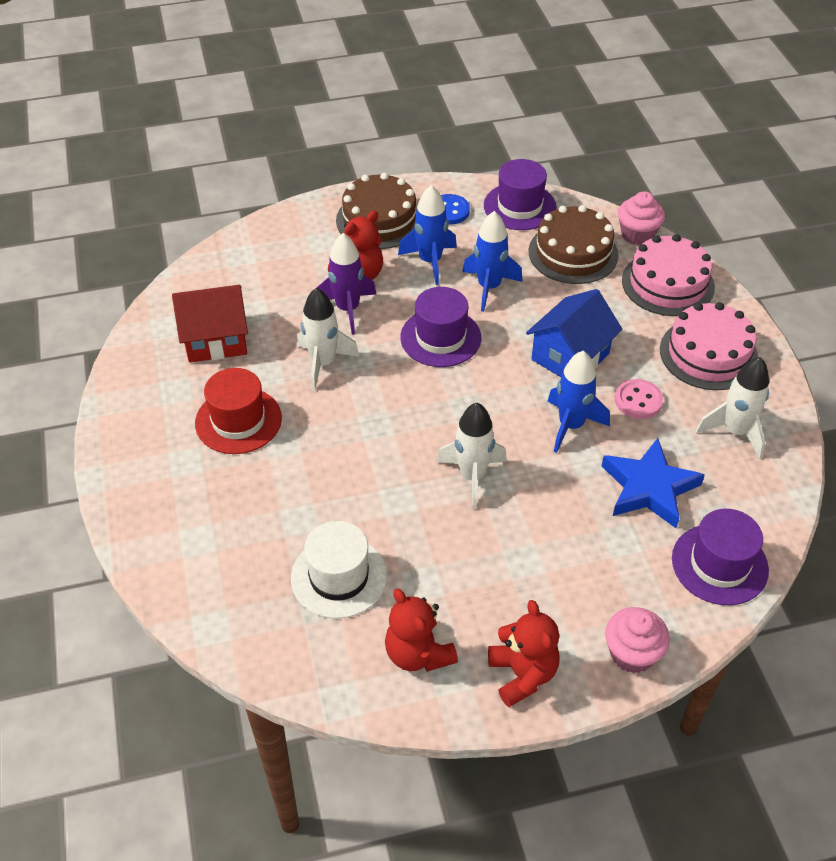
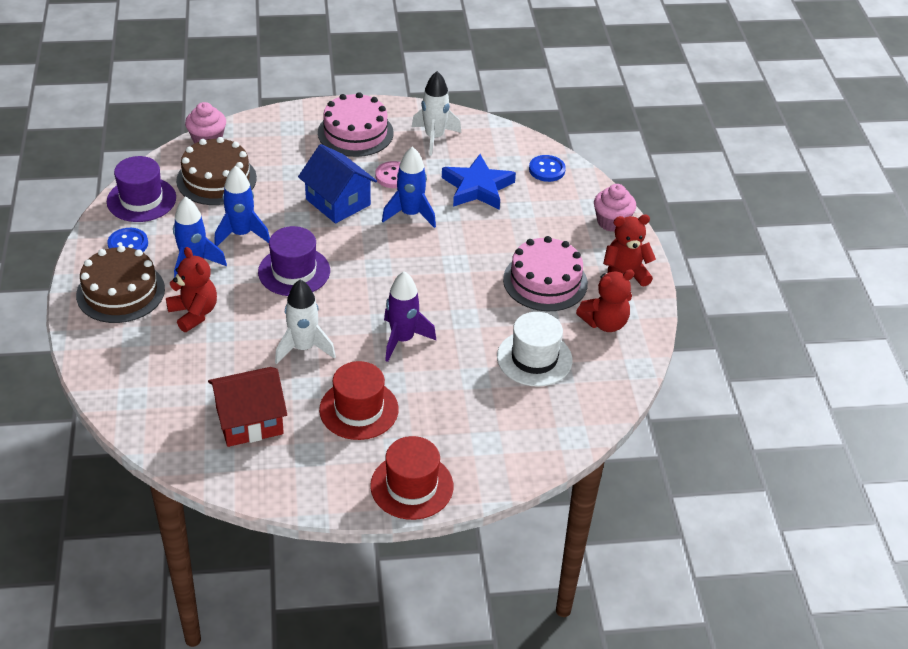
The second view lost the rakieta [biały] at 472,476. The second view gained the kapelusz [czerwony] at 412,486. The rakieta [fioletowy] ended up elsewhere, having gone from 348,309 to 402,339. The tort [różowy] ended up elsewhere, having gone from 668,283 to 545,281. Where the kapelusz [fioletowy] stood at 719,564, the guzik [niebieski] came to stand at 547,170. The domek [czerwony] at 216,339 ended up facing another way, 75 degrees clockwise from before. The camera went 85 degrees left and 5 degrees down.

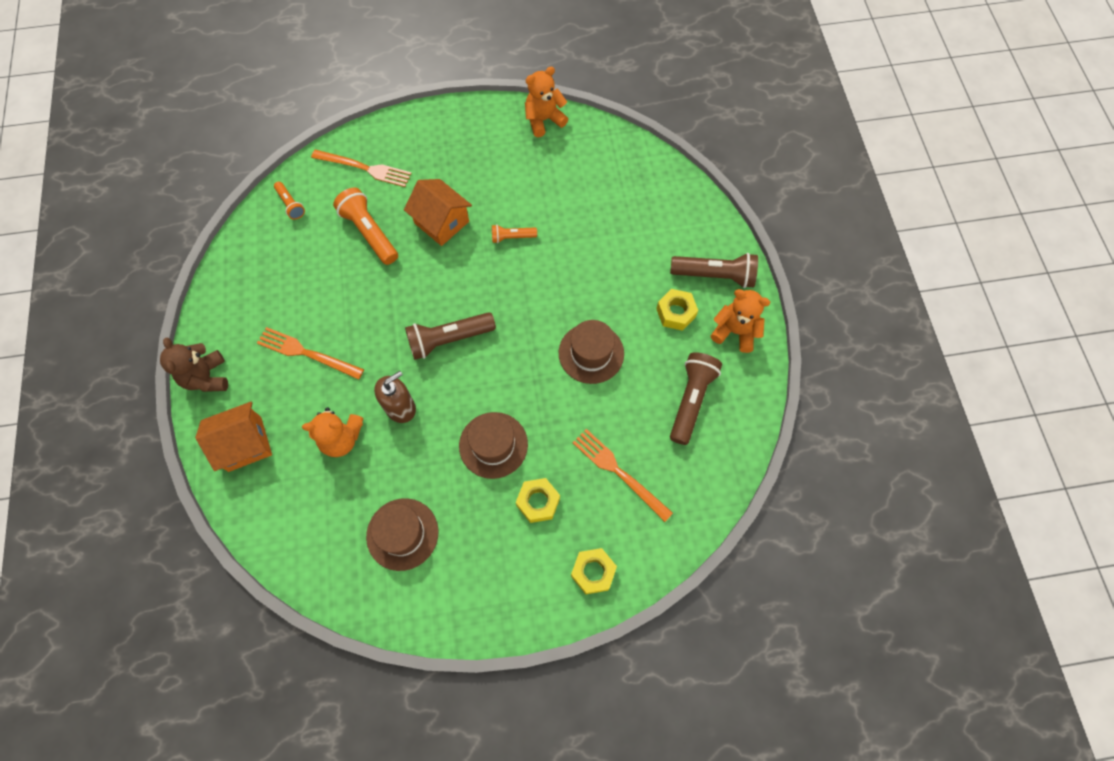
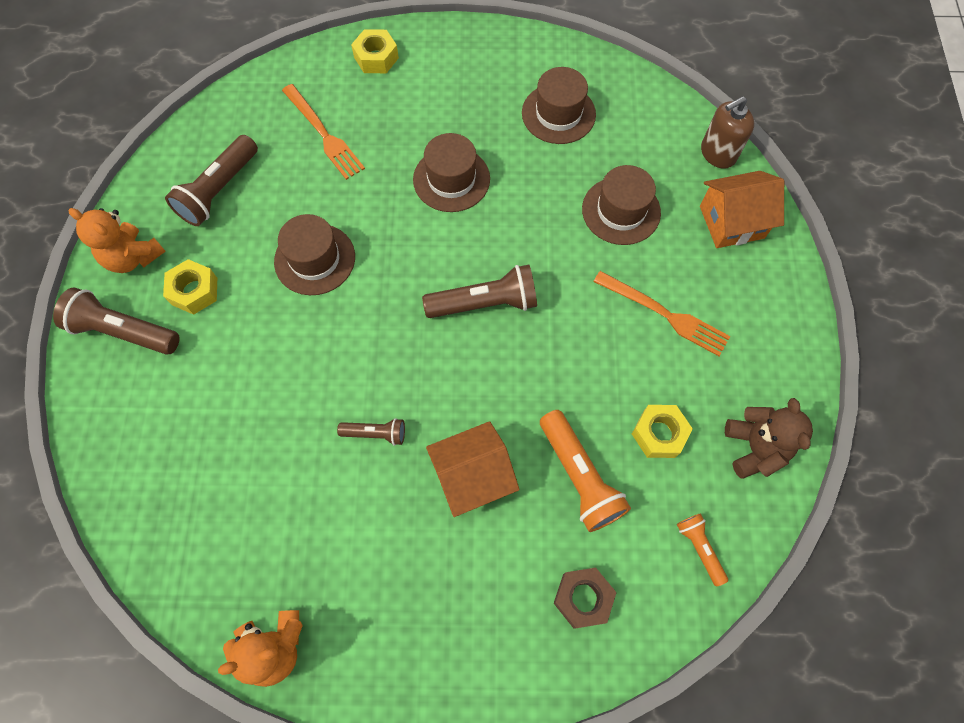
The miś [brązowy] ended up elsewhere, having gone from 207,377 to 754,448. The dozownik mydła [brązowy] ended up elsewhere, having gone from 400,407 to 717,153. The nakrętka [żółty] ended up elsewhere, having gone from 538,502 to 659,434. Where the miś [pomarańczowy] stood at 341,439, the kapelusz [brązowy] came to stand at 621,211. Where the widelec [pomarańczowy] stood at 365,168, the nakrętka [brązowy] came to stand at 583,598. What was the latarka [pomarańczowy] at 512,237 turned into the latarka [brązowy] at 375,433. The domek [pomarańczowy] at 441,222 ended up facing another way, 75 degrees counterclockwise from before. The camera went 170 degrees left and 0 degrees up.

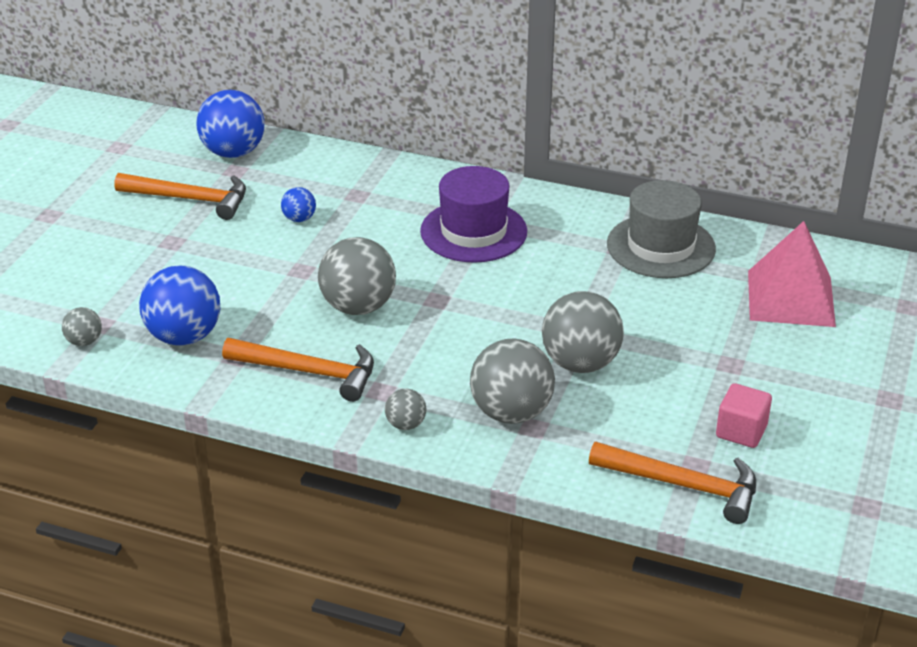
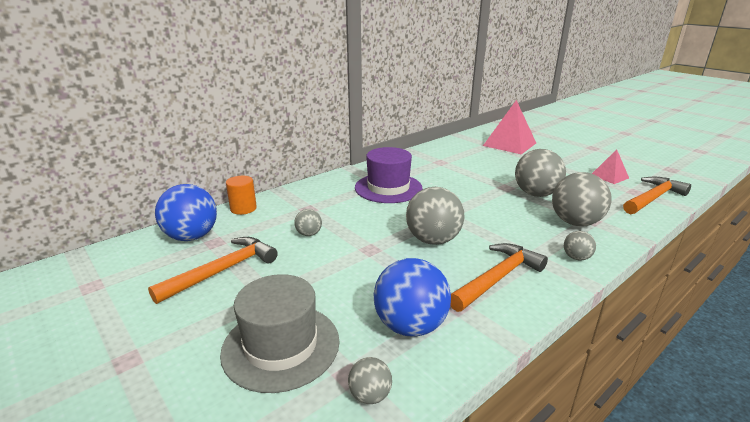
The second view gained the walec [pomarańczowy] at 243,208. The kapelusz [szary] ended up elsewhere, having gone from 661,246 to 281,346. Where the sześcian [różowy] stood at 741,431, the piramida [różowy] came to stand at 609,176. What was the piłka [niebieski] at 299,219 turned into the piłka [szary] at 309,234. The camera went 60 degrees left and 10 degrees down.

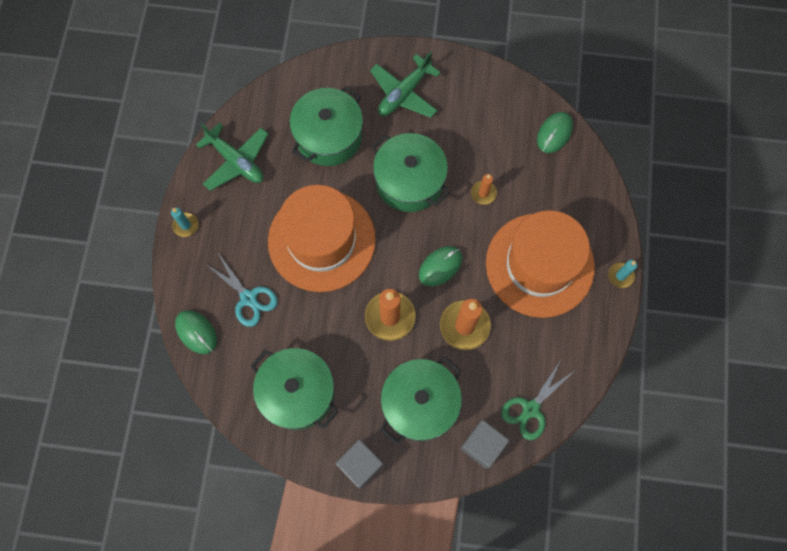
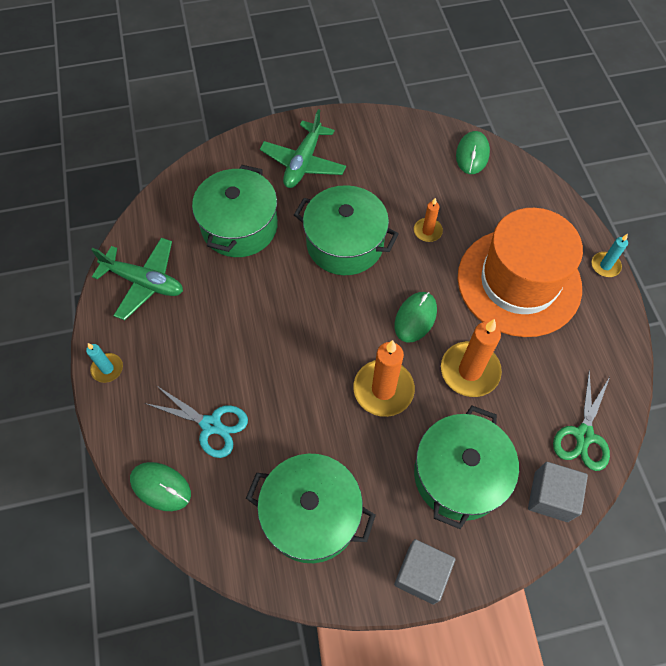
The second view lost the kapelusz [pomarańczowy] at 321,240. The camera went 20 degrees left and 10 degrees down.

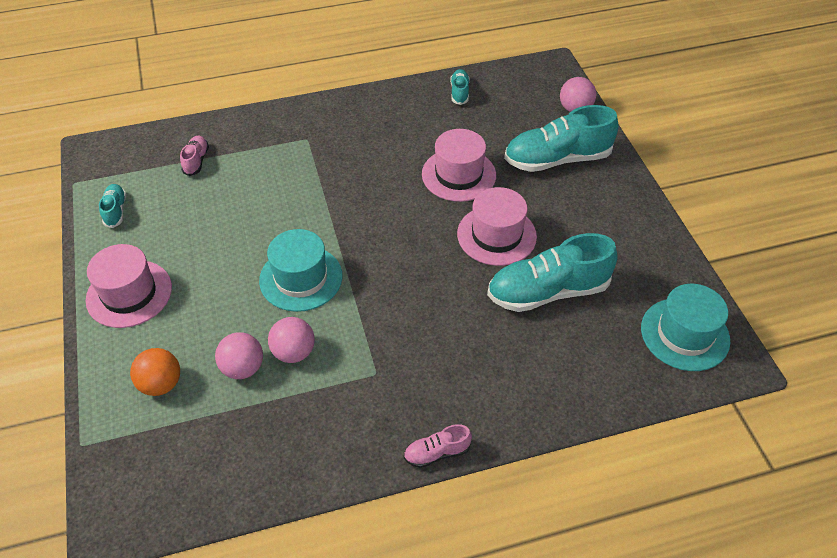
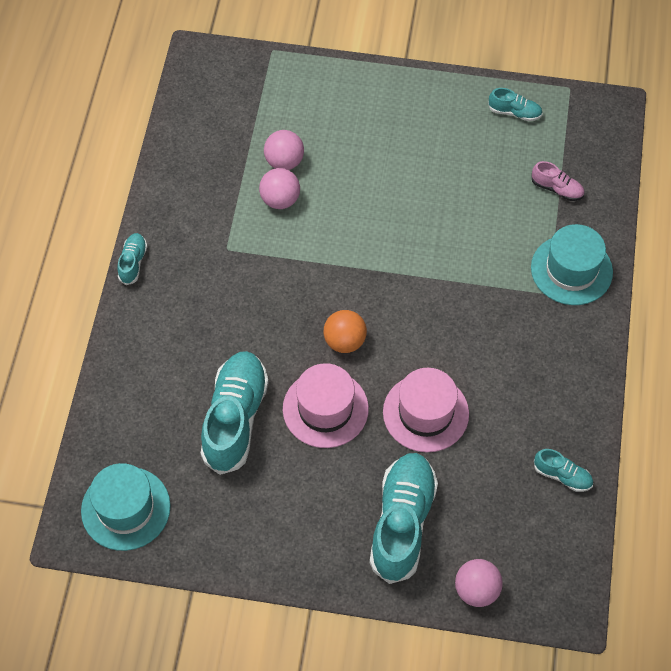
The second view lost the kapelusz [różowy] at 129,293. The piłka [pomarańczowy] ended up elsewhere, having gone from 161,384 to 344,341. The kapelusz [turkusowy] ended up elsewhere, having gone from 301,278 to 571,270. What was the but [różowy] at 437,453 turned into the but [turkusowy] at 133,263. The camera went 115 degrees right and 10 degrees up.

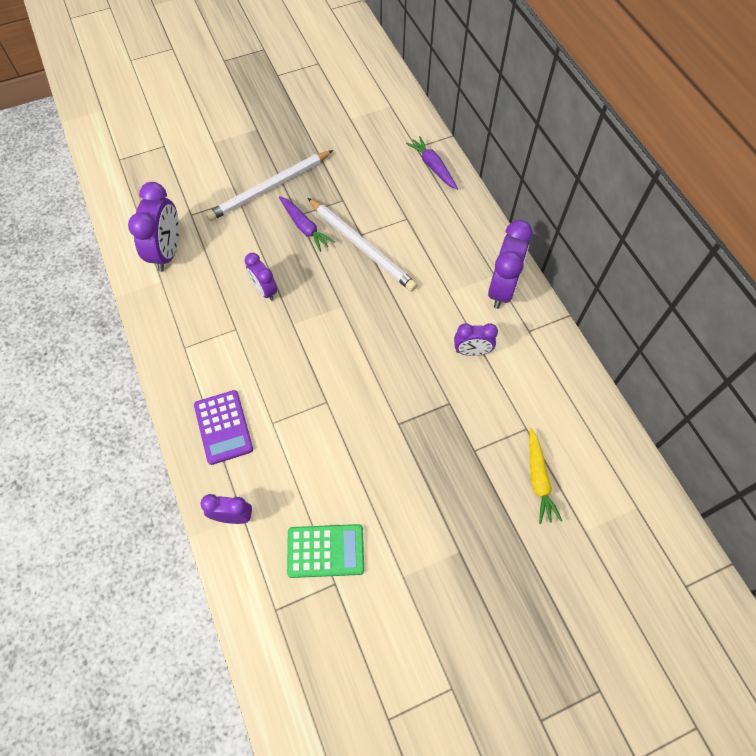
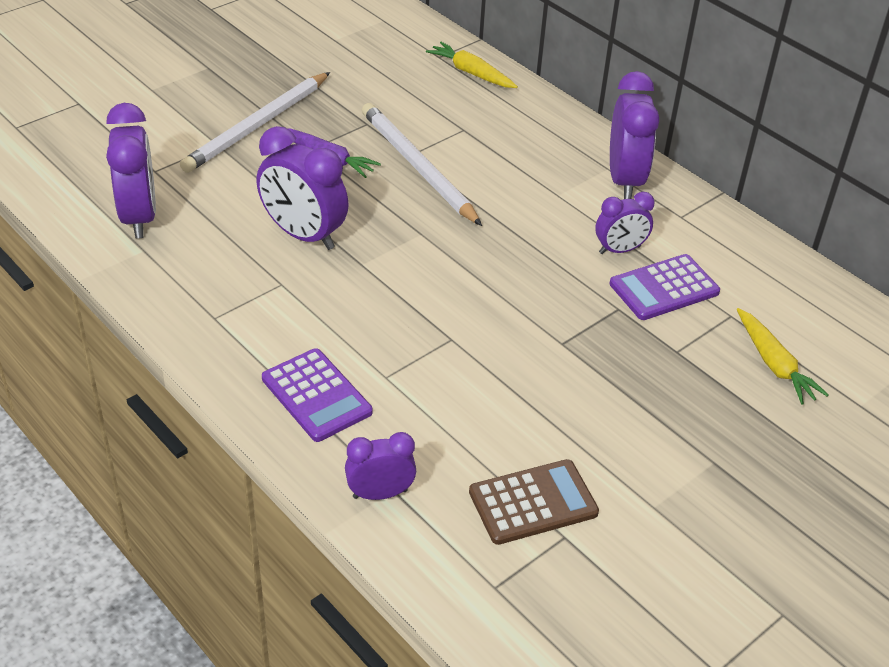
The second view gained the kalkulator [fioletowy] at 664,288. What was the kalkulator [zielony] at 325,551 turned into the kalkulator [brązowy] at 533,503. What was the marchewka [fioletowy] at 433,167 turned into the marchewka [żółty] at 471,73. The ołówek [biały] at 362,246 ended up facing another way, 150 degrees counterclockwise from before. The size of the budzik [fioletowy] at 264,290 changed by a factor of 1.69. The camera went 20 degrees left and 20 degrees down.

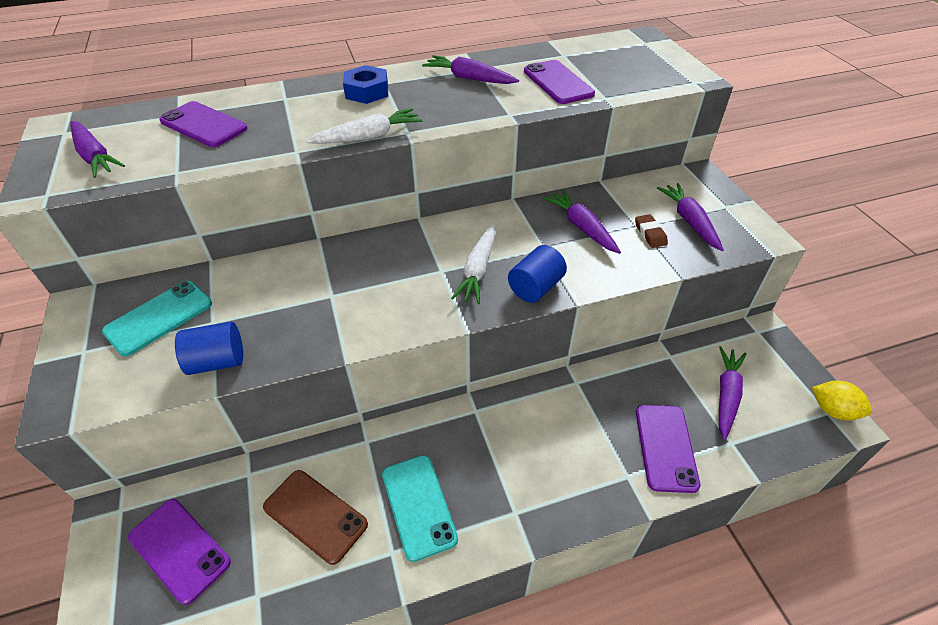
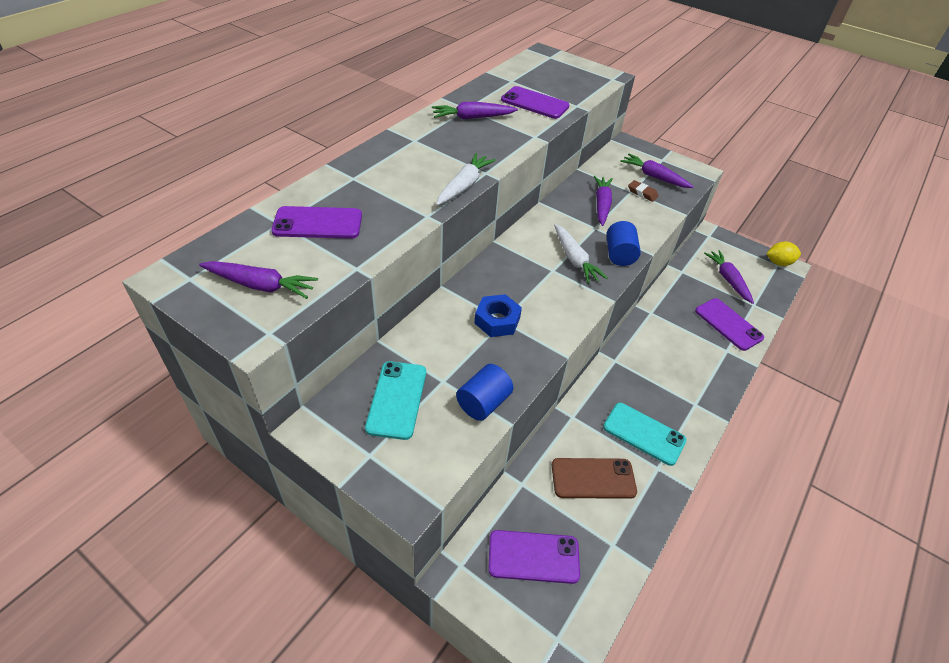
The nakrętka [niebieski] ended up elsewhere, having gone from 367,91 to 497,320. The marchewka [fioletowy] at 581,227 ended up facing another way, 75 degrees clockwise from before. The camera went 40 degrees left and 0 degrees up.

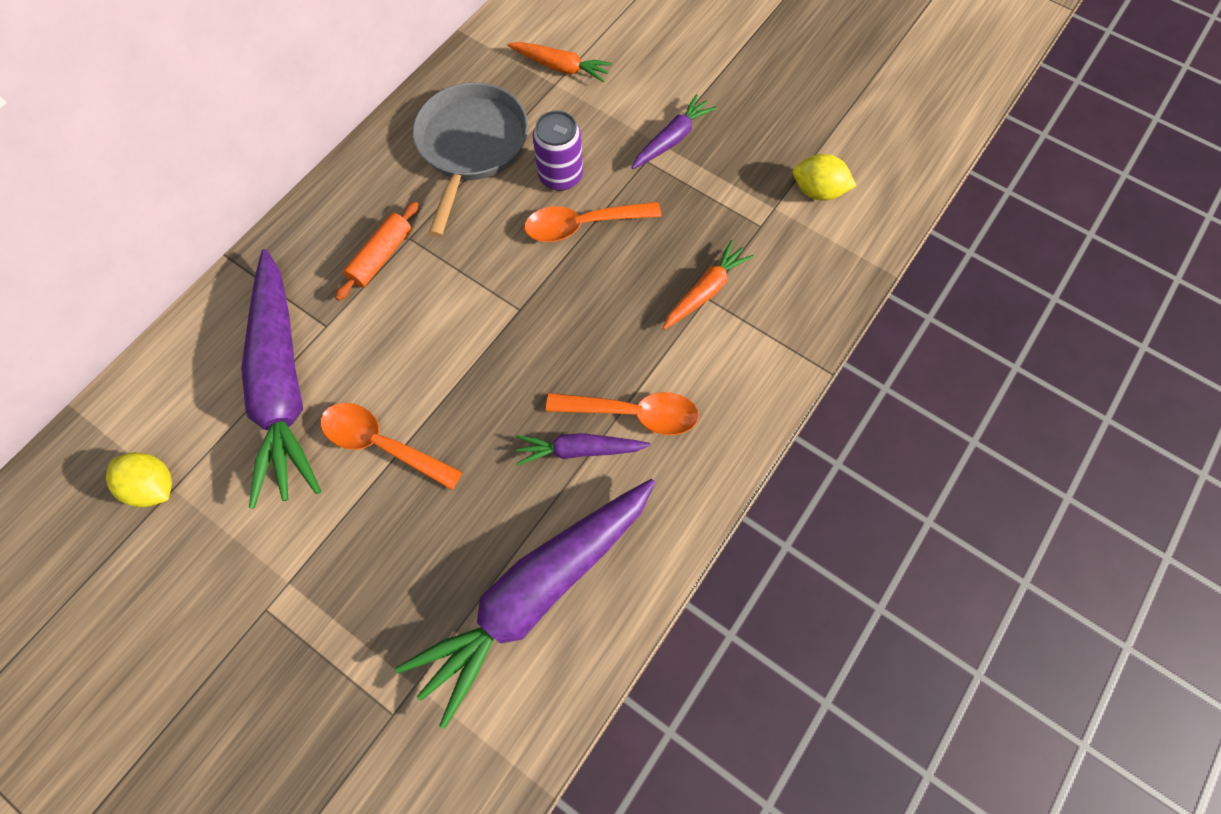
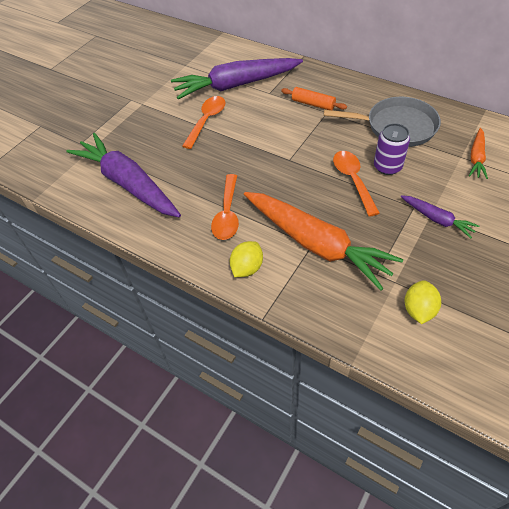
The second view lost the marchewka [fioletowy] at 579,450. The cytryna [żółty] ended up elsewhere, having gone from 154,486 to 247,268. The size of the marchewka [pomarańczowy] at 705,291 changed by a factor of 2.13. The camera went 90 degrees right and 15 degrees down.

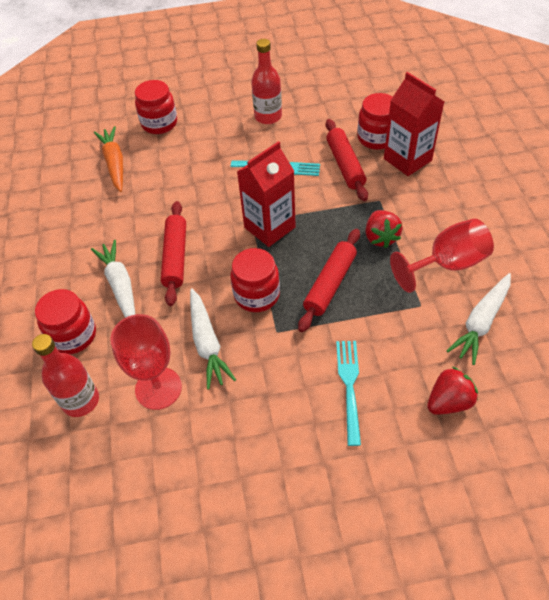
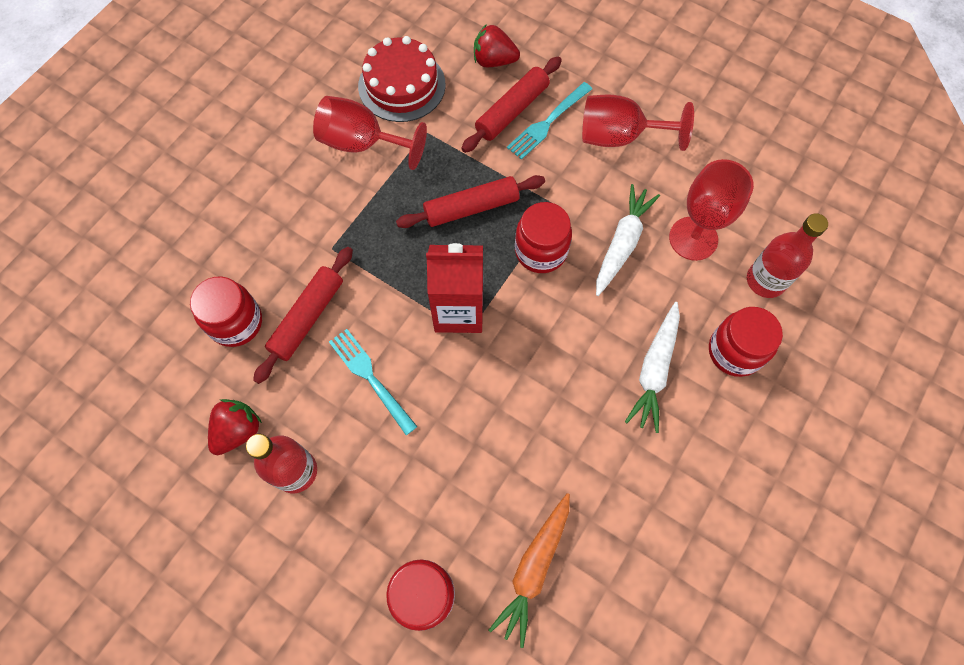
The second view lost the karton mleka [czerwony] at 407,159. The second view gained the kielich [czerwony] at 619,137. The wałek do ciasta [czerwony] ended up elsewhere, having gone from 176,257 to 512,111. The truskawka [czerwony] ended up elsewhere, having gone from 380,237 to 238,430. Where the marchewka [biały] stood at 481,322, the tort [czerwony] came to stand at 402,85. The camera went 140 degrees left and 15 degrees up.

